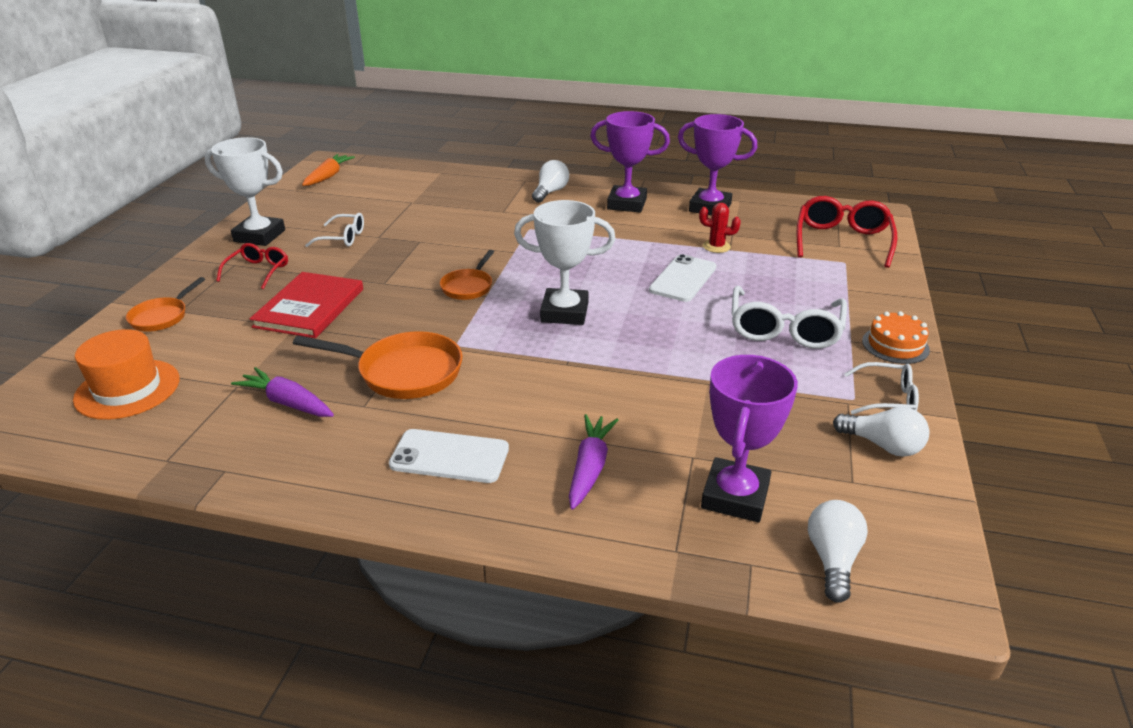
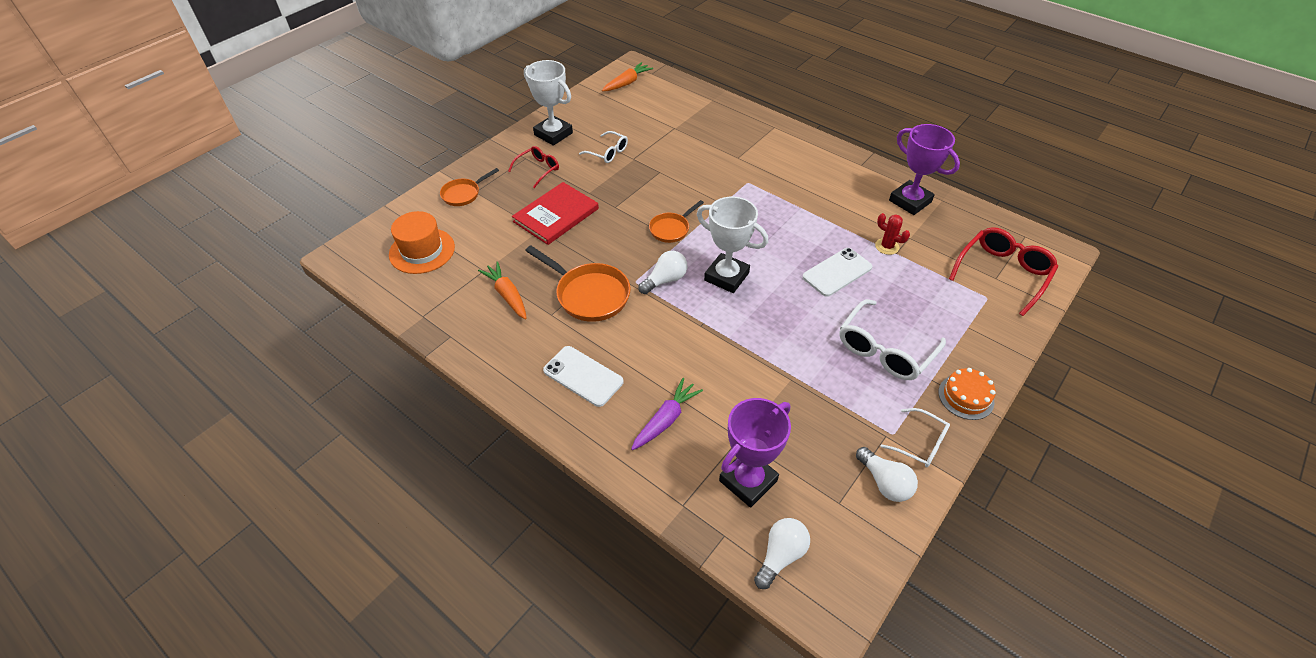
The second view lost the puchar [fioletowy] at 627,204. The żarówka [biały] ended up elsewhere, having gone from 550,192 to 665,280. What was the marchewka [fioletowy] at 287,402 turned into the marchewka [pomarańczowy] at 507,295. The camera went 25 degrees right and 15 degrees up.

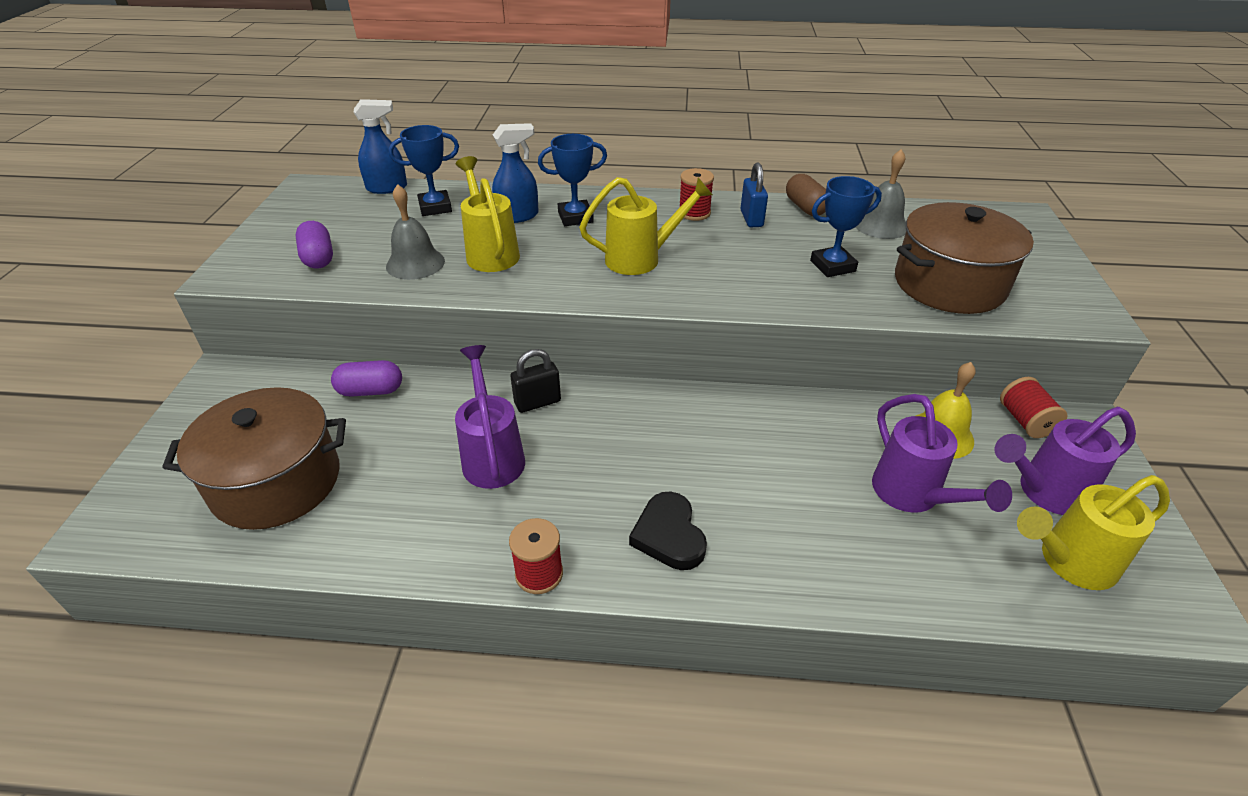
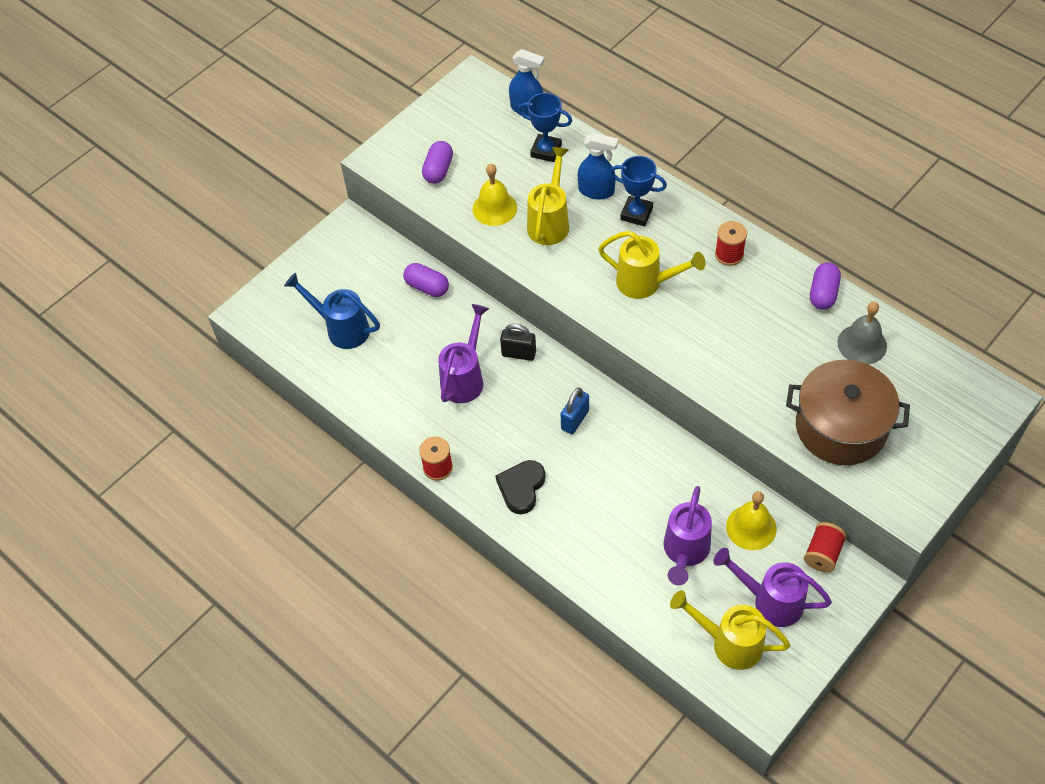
The second view lost the puchar [niebieski] at 832,266. The kłódka [niebieski] ended up elsewhere, having gone from 751,219 to 575,420. Where the garnek [brązowy] stood at 276,482, the konewka [niebieski] came to stand at 342,328. What was the dzwonek [szary] at 415,263 turned into the dzwonek [żółty] at 494,208. What was the kapsułka [brązowy] at 805,207 turned into the kapsułka [fioletowy] at 823,293. The camera went 40 degrees right and 15 degrees up.

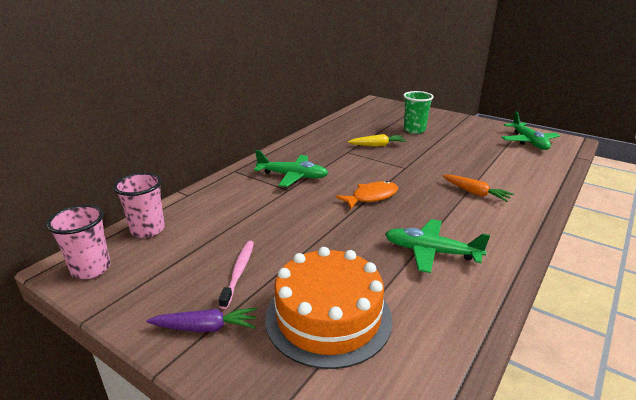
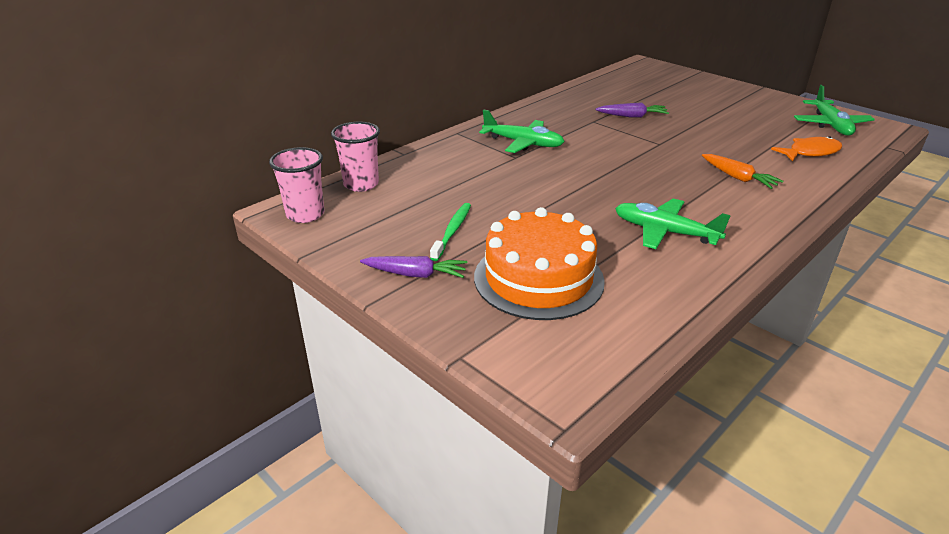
The second view lost the szklanka [zielony] at 414,130. The ryba [pomarańczowy] ended up elsewhere, having gone from 371,197 to 810,152. What was the szczoteczka do zębów [różowy] at 239,272 turned into the szczoteczka do zębów [zielony] at 452,231. What was the marchewka [żółty] at 377,145 turned into the marchewka [fioletowy] at 632,116. The camera went 10 degrees right and 5 degrees up.

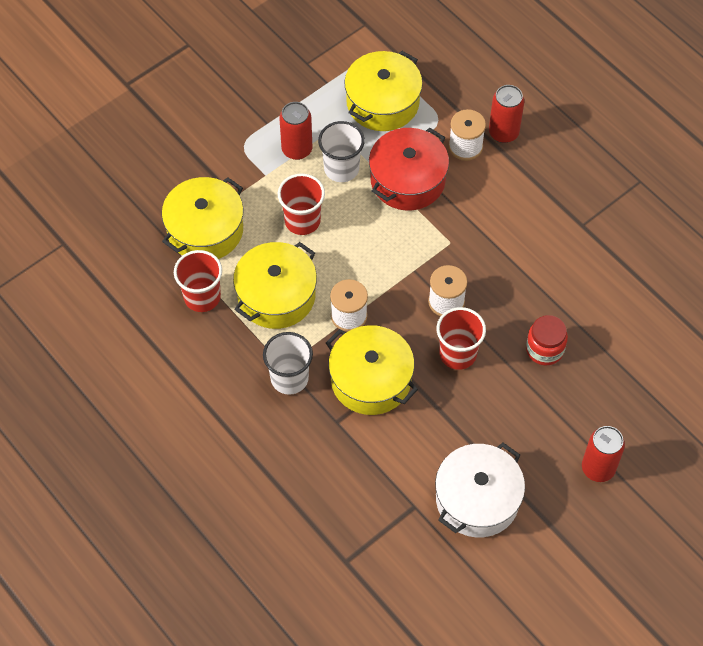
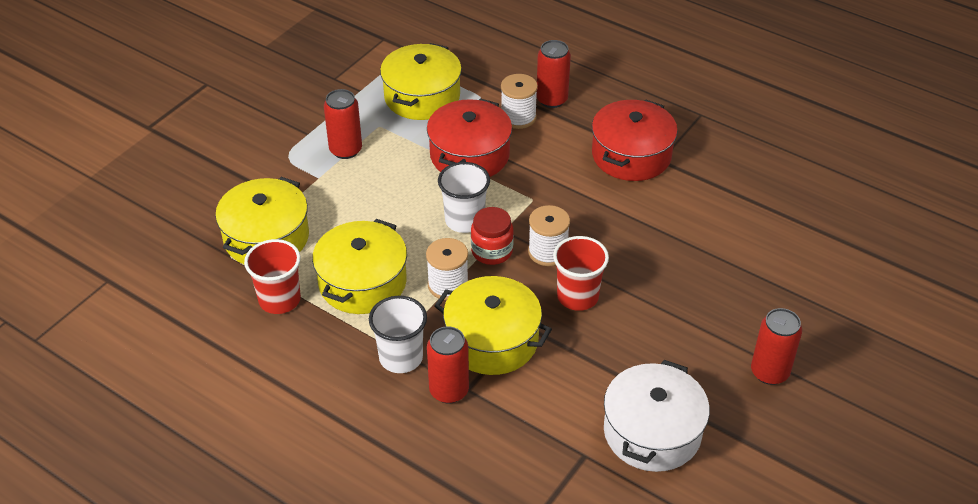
The second view lost the szklanka [czerwony] at 302,221. The second view gained the puszka [czerwony] at 449,390. The second view gained the garnek [czerwony] at 631,155. The szklanka [biały] ended up elsewhere, having gone from 341,169 to 464,220. The słoik [czerwony] ended up elsewhere, having gone from 544,349 to 492,251. The camera went 15 degrees left and 15 degrees down.

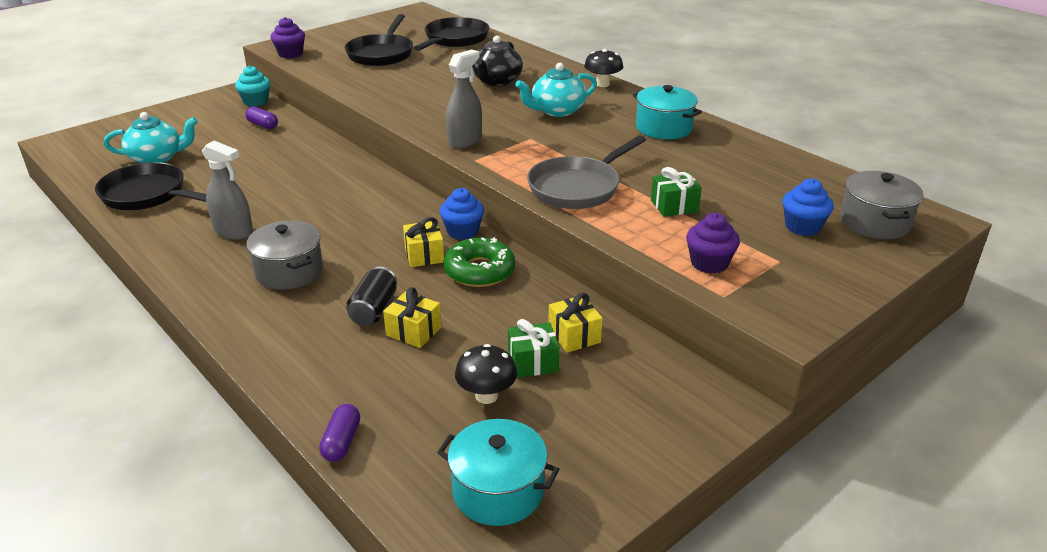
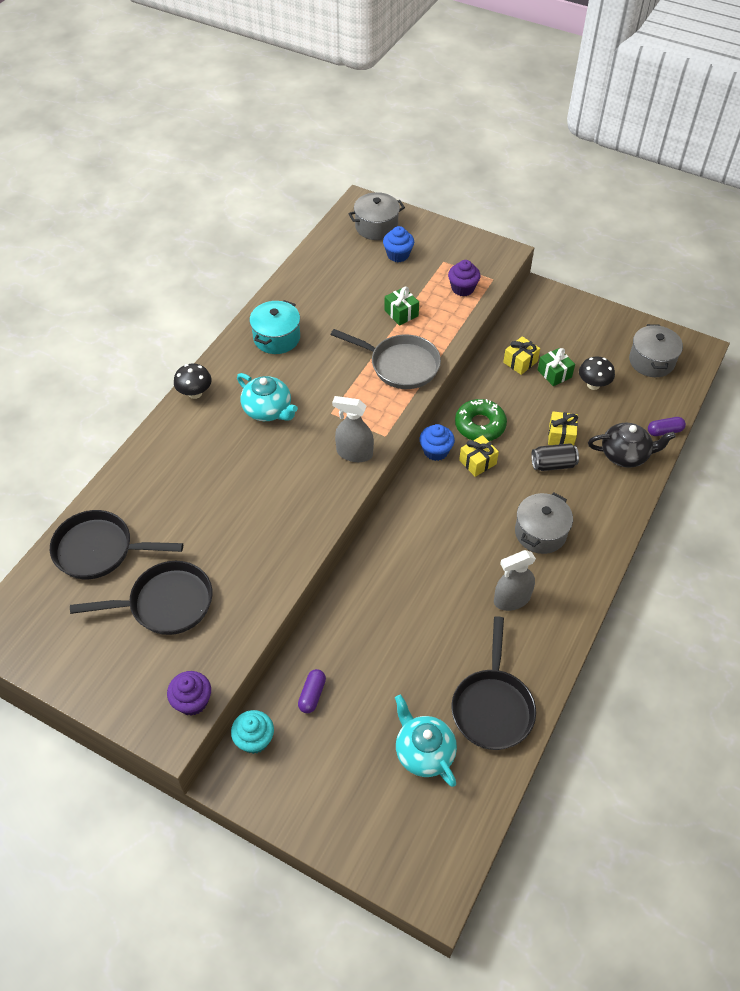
The imbryk [czarny] ended up elsewhere, having gone from 497,81 to 625,454. What was the garnek [turkusowy] at 498,491 turned into the garnek [szary] at 651,361. The spryskiwacz [szary] at 233,231 ended up facing another way, 120 degrees counterclockwise from before. The camera went 110 degrees left and 20 degrees up.

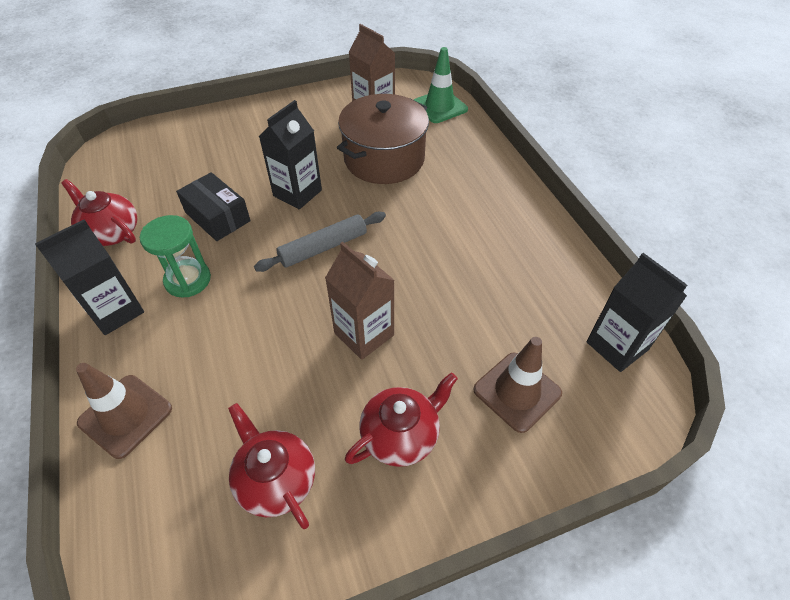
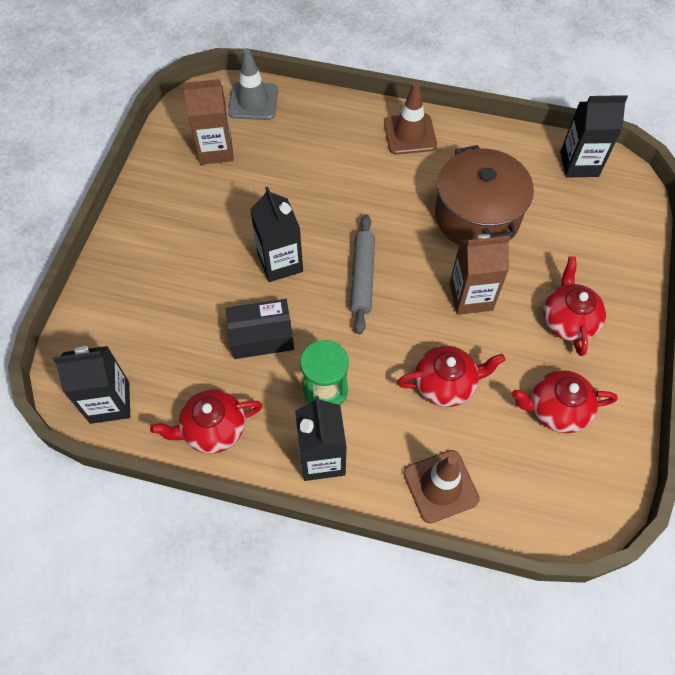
The second view gained the karton mleka [czarny] at 109,402. The second view gained the imbryk [czerwony] at 446,384. The garnek [brązowy] ended up elsewhere, having gone from 384,159 to 477,216. The pachołek [brązowy] ended up elsewhere, having gone from 517,391 to 410,134. What was the pachołek [zielony] at 439,106 turned into the pachołek [szary] at 253,101. The camera went 55 degrees left and 10 degrees up.

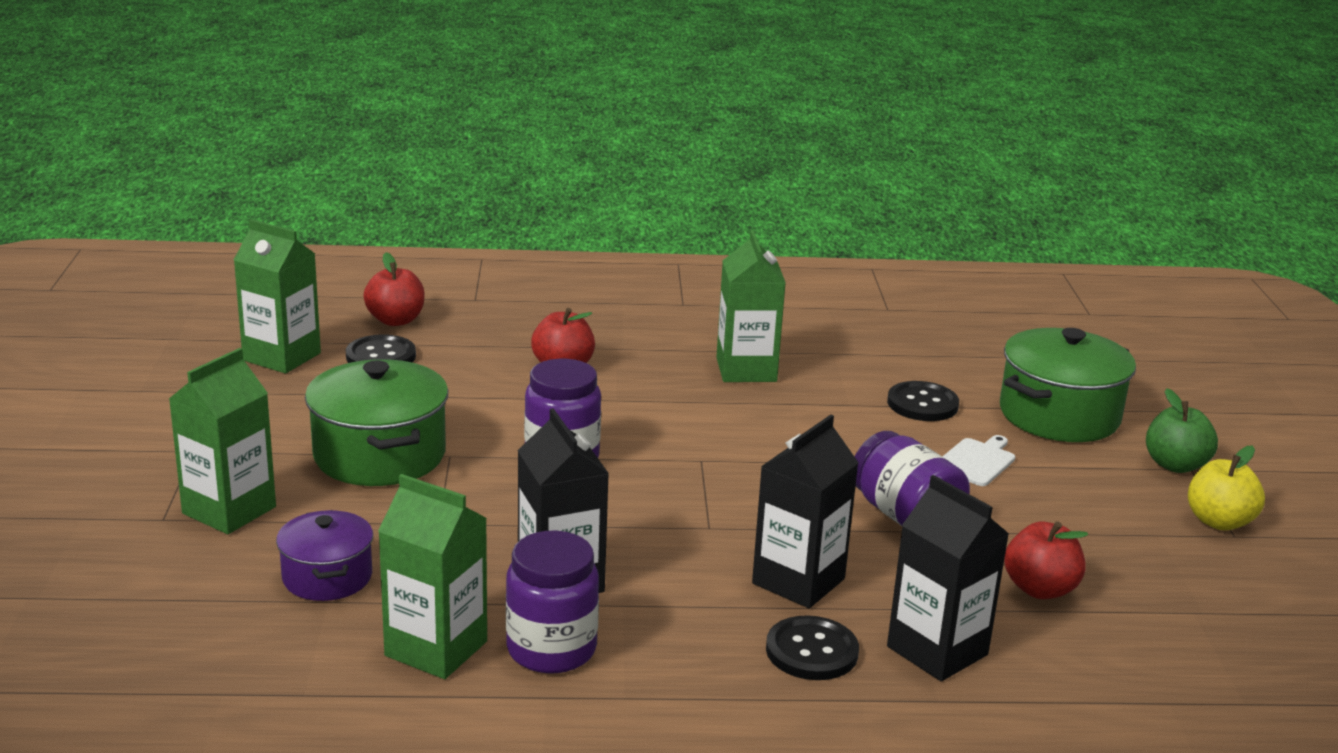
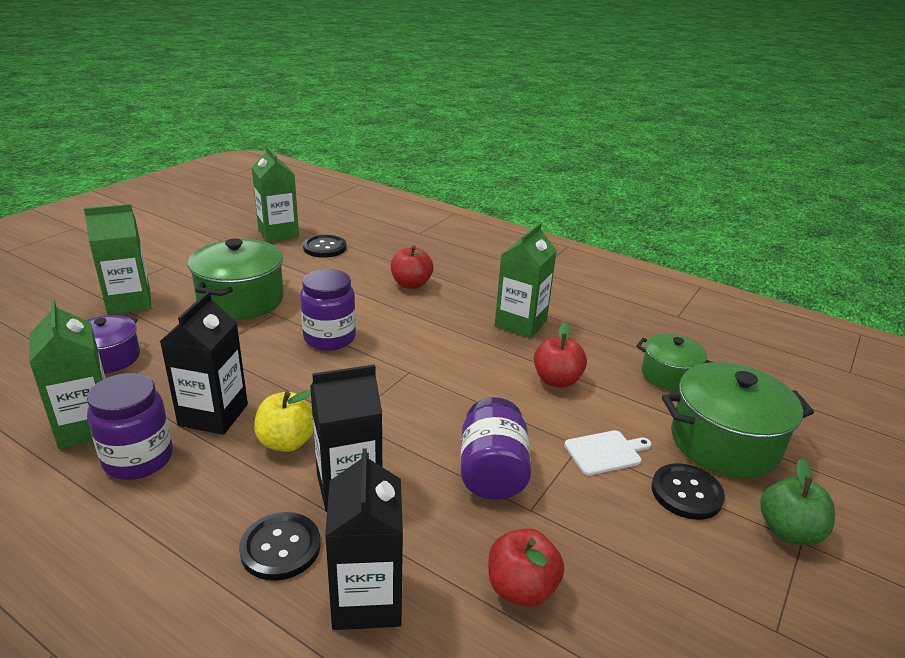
The second view gained the garnek [zielony] at 669,375. The jabłko [czerwony] ended up elsewhere, having gone from 396,320 to 557,380. The guzik [czarny] ended up elsewhere, having gone from 922,404 to 686,493. The jabłko [żółty] ended up elsewhere, having gone from 1219,521 to 287,442. The camera went 35 degrees right and 5 degrees up.

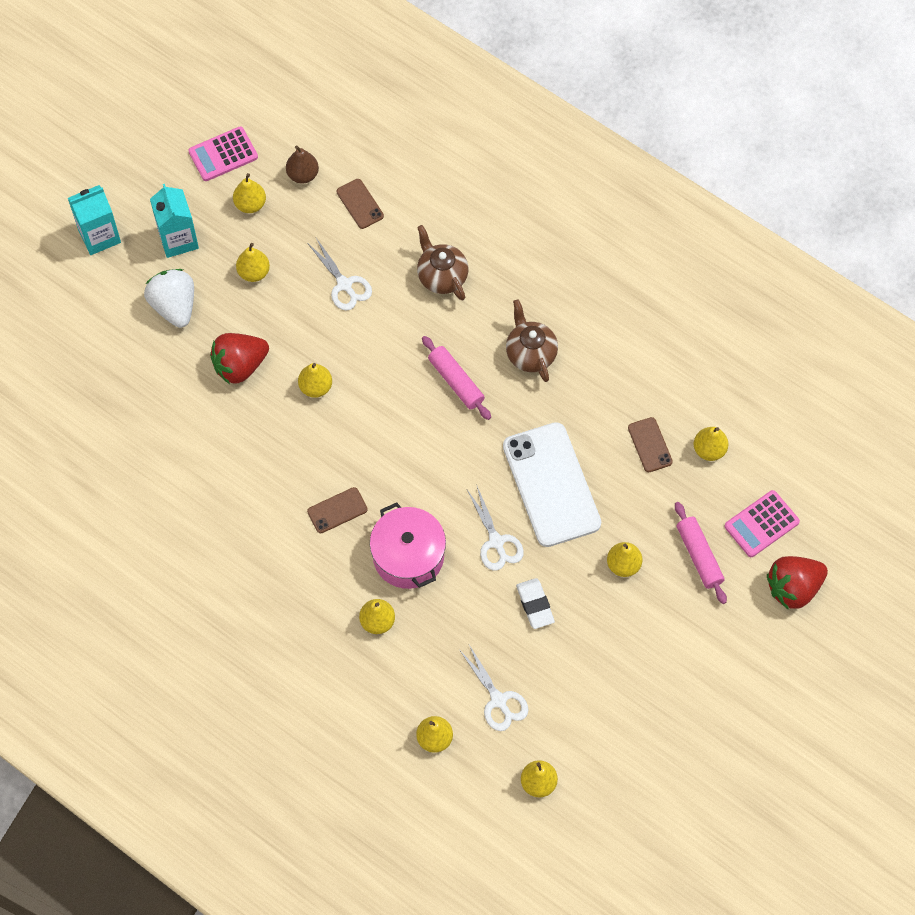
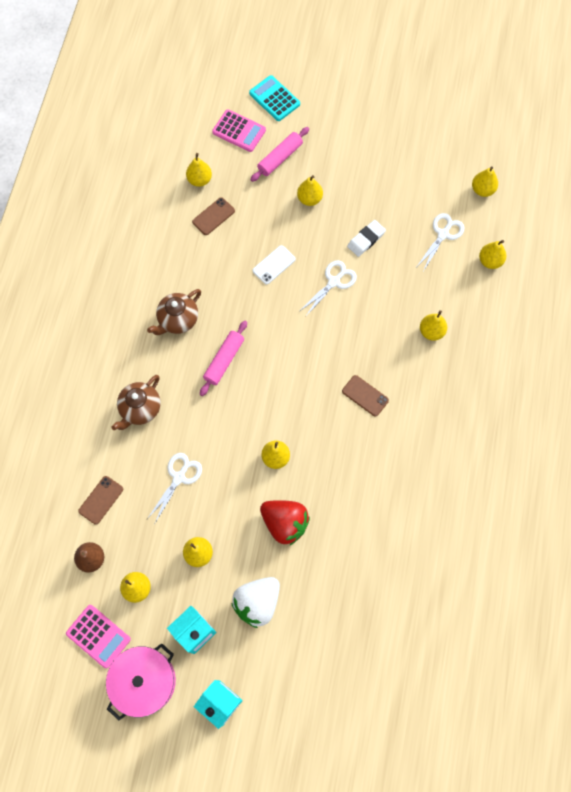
The garnek [różowy] ended up elsewhere, having gone from 408,556 to 144,681. Where the truskawka [czerwony] stood at 793,588, the kalkulator [turkusowy] came to stand at 274,99. The size of the telefon [biały] at 551,485 changed by a factor of 0.45. The camera went 115 degrees left and 5 degrees up.

